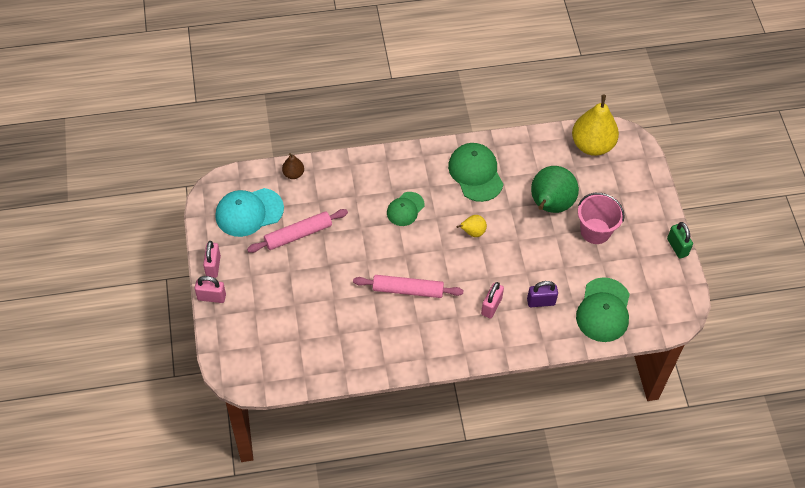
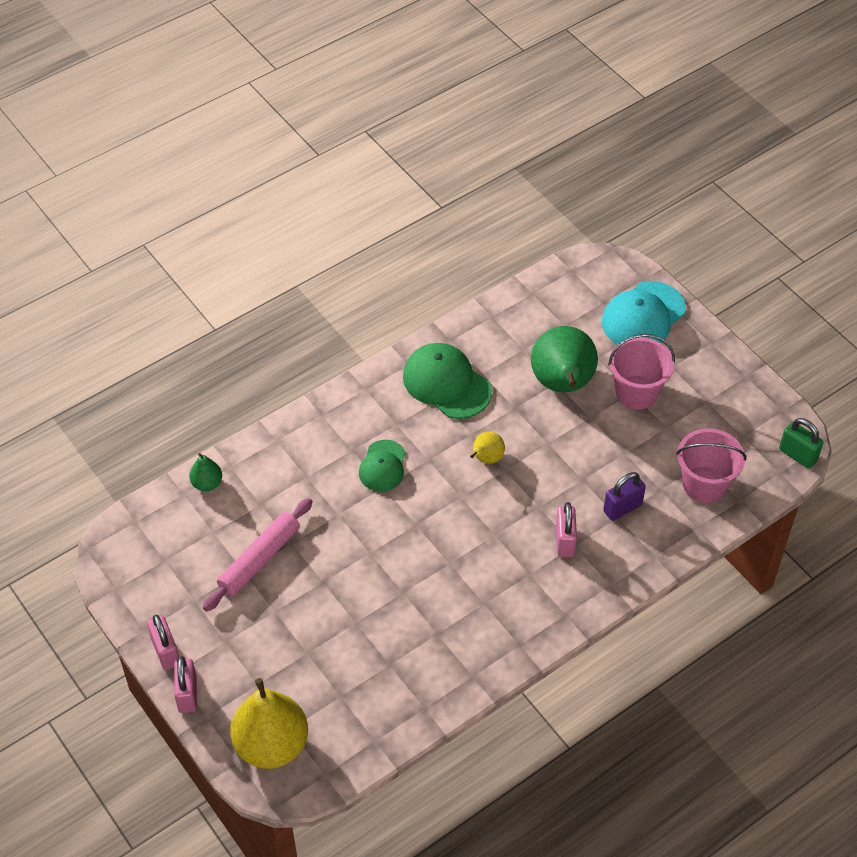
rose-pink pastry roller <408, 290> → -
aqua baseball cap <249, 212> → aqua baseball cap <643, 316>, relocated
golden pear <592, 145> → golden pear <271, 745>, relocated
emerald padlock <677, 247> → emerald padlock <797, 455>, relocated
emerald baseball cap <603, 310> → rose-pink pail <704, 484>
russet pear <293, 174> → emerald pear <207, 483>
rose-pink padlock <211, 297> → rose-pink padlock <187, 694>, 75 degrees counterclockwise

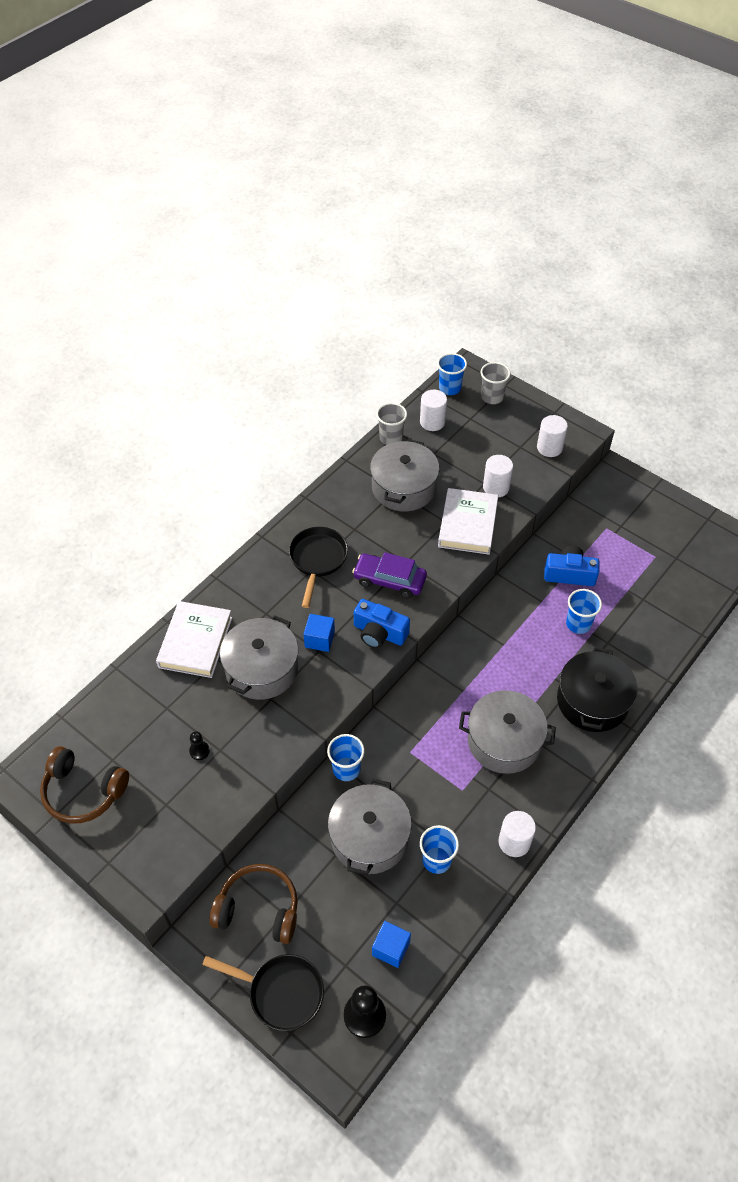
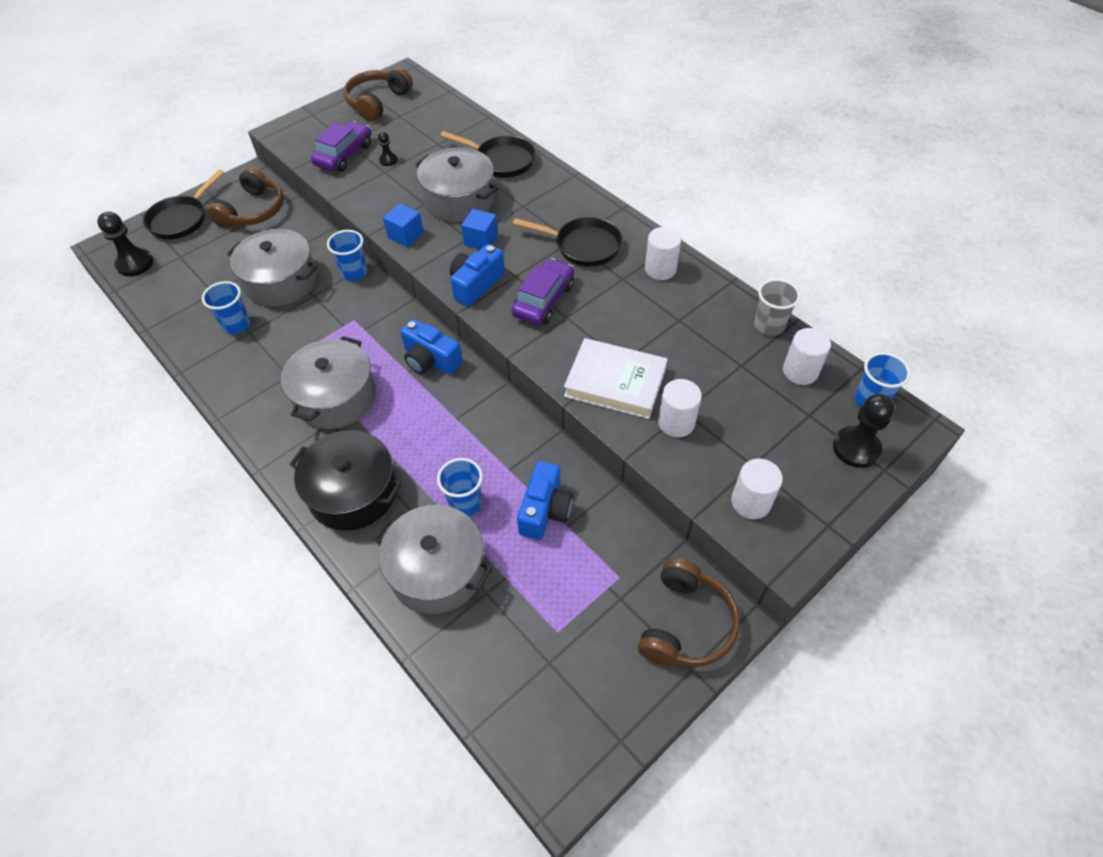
- → violet automobile <344, 155>
- → cobalt photo camera <430, 360>
- → russet headset <686, 624>
gray stockpot <403, 487> → gray stockpot <437, 570>, relocated
cobalt cube <391, 948> → cobalt cube <405, 235>, relocated
pure white cylinder <514, 842> → pure white cylinder <660, 269>, relocated
pure white hardcover <195, 642> → jet-black skillet <501, 161>
gray beaker <492, 397> → jet-black pawn <856, 448>

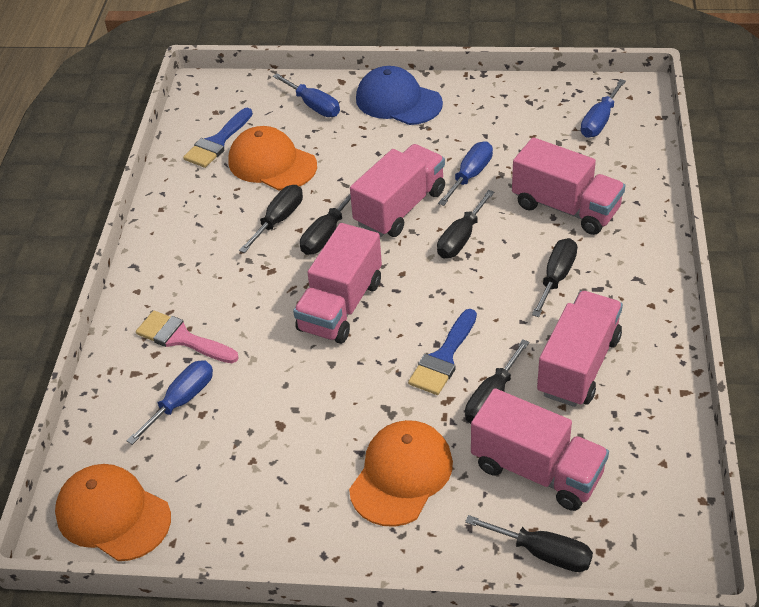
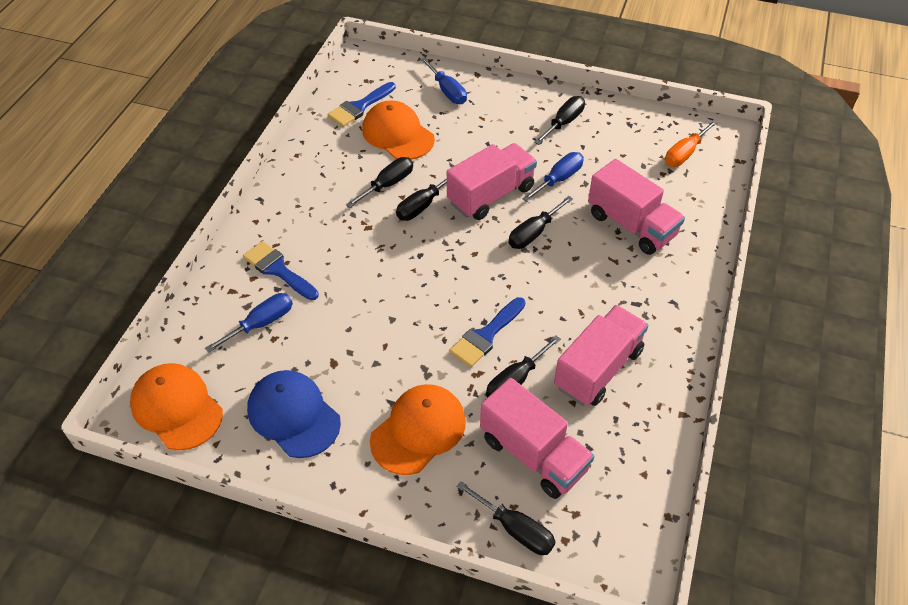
rose-pink truck <340, 306> → -
cobalt baseball cap <398, 101> → cobalt baseball cap <293, 415>, relocated
jet-black hand screwdriver <556, 277> → jet-black hand screwdriver <563, 122>, relocated
rose-pink paint brush <182, 338> → cobalt paint brush <278, 270>
cobalt hand screwdriver <599, 121> → bright orange hand screwdriver <684, 154>

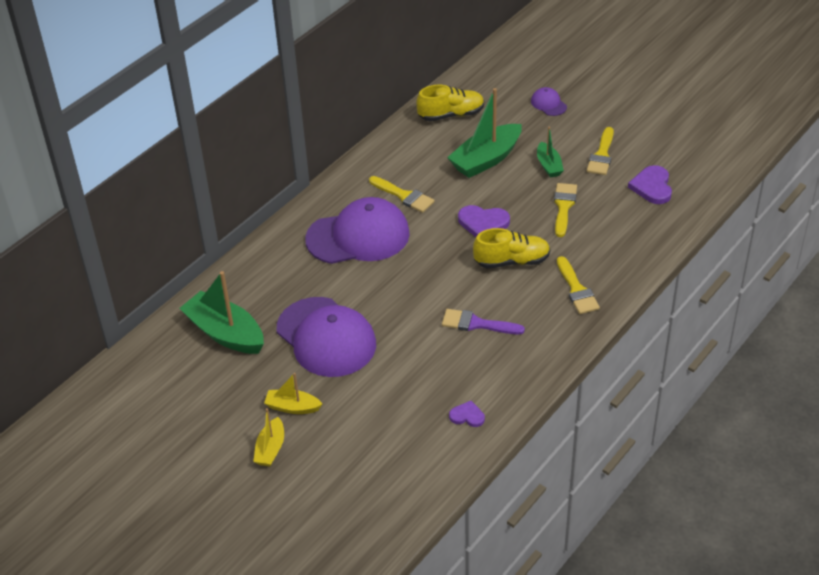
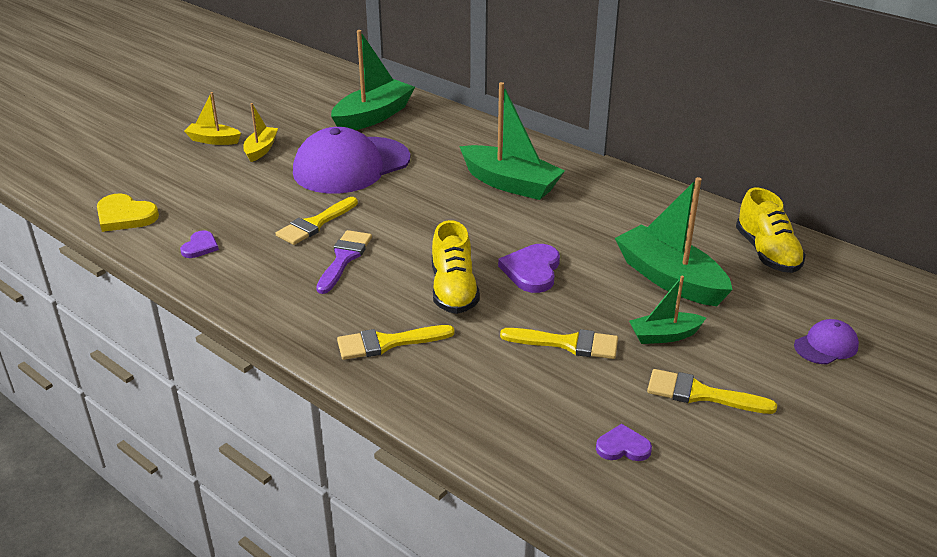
- → golden love heart <125, 216>
golden paint brush <404, 196> → golden paint brush <315, 224>, relocated
violet baseball cap <358, 236> → emerald boat <510, 184>
violet love heart <652, 187> → violet love heart <623, 447>, x0.60

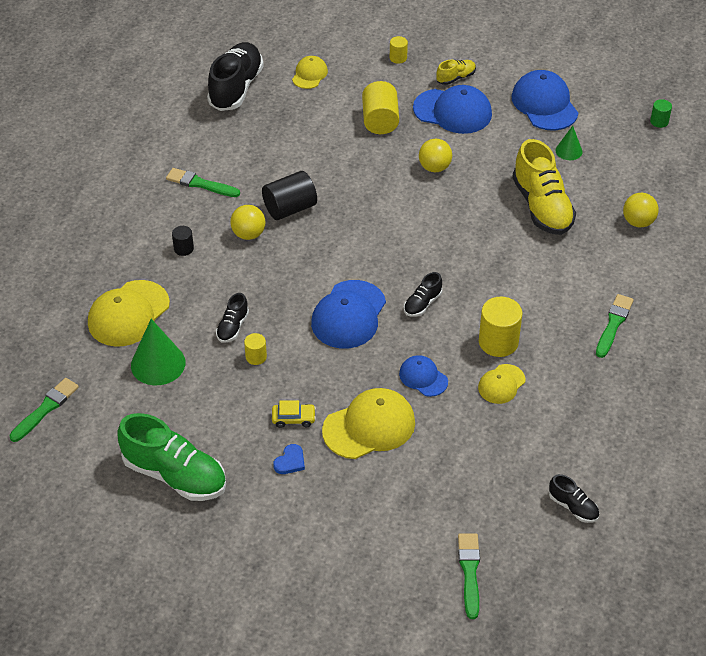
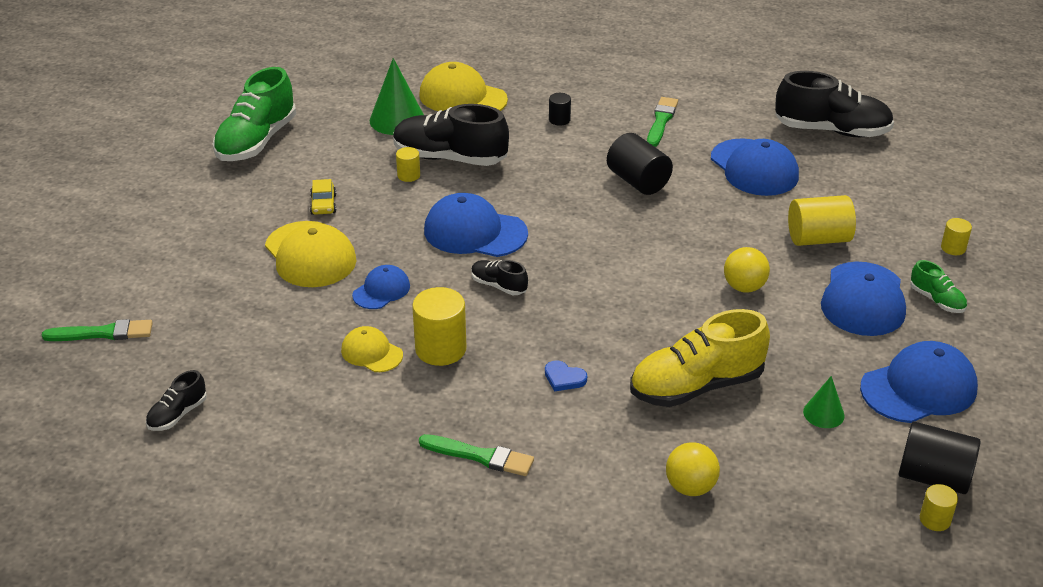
emerald paint brush <45, 409> → -
golden play ball <248, 234> → -
golden baseball cap <309, 74> → -
- → cobalt baseball cap <754, 168>
- → jet-black cylinder <933, 477>
cobalt love heart <290, 461> → cobalt love heart <564, 378>, relocated
golden lace-up shoe <456, 78> → emerald lace-up shoe <936, 300>
emerald cylinder <659, 121> → golden cylinder <935, 520>
jet-black lace-up shoe <232, 327> → jet-black lace-up shoe <450, 158>, x2.07

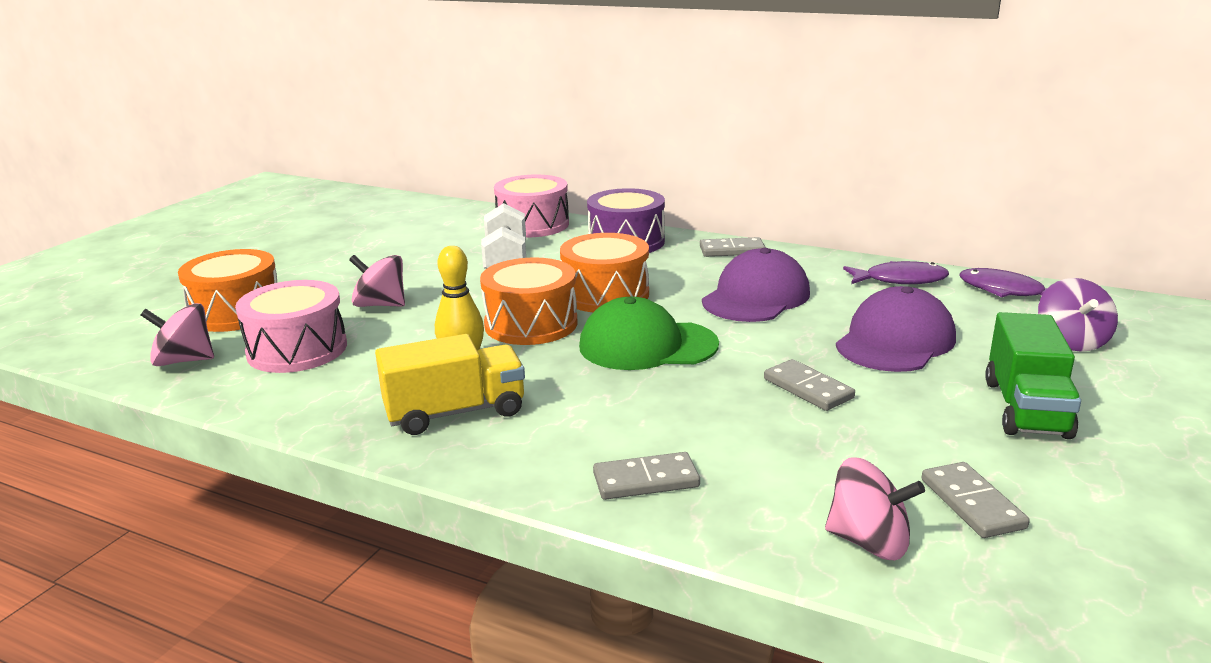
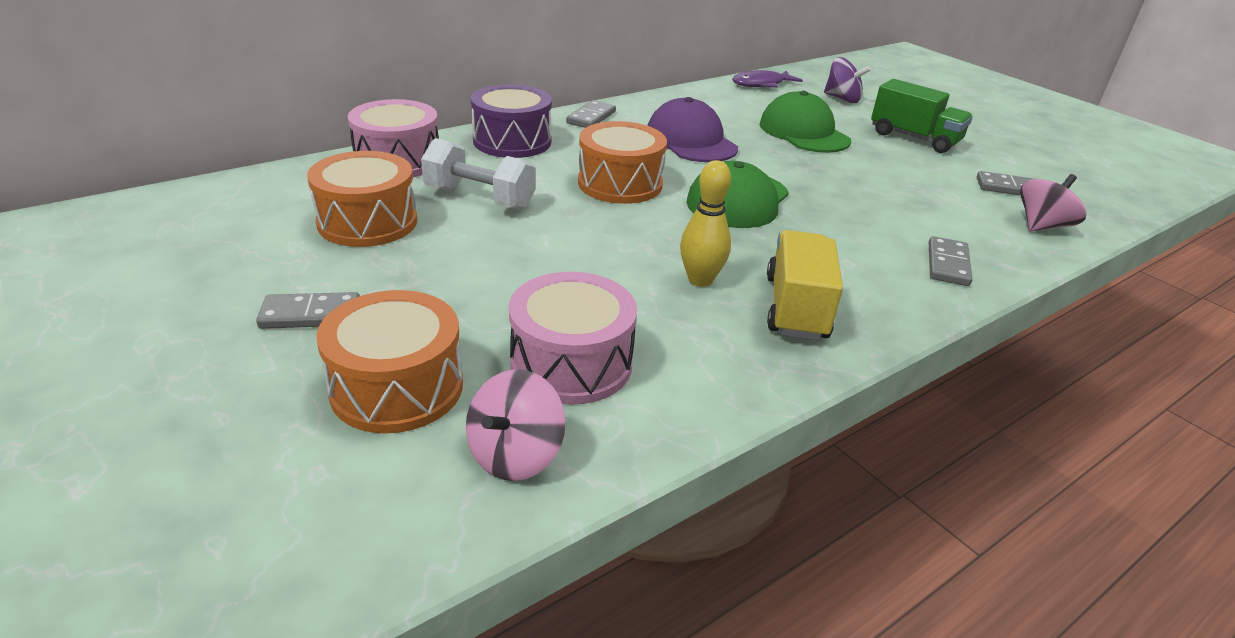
rose-pink whirligig <380, 305> → -
violet fish figure <900, 280> → -
bright orange snare drum <531, 324> → bright orange snare drum <367, 222>, relocated
gray domino piece <808, 389> → gray domino piece <310, 315>, relocated
violet baseball cap <895, 341> → emerald baseball cap <804, 132>

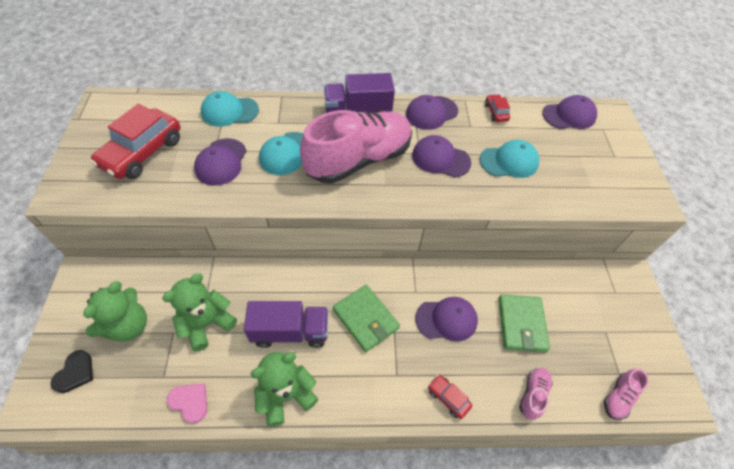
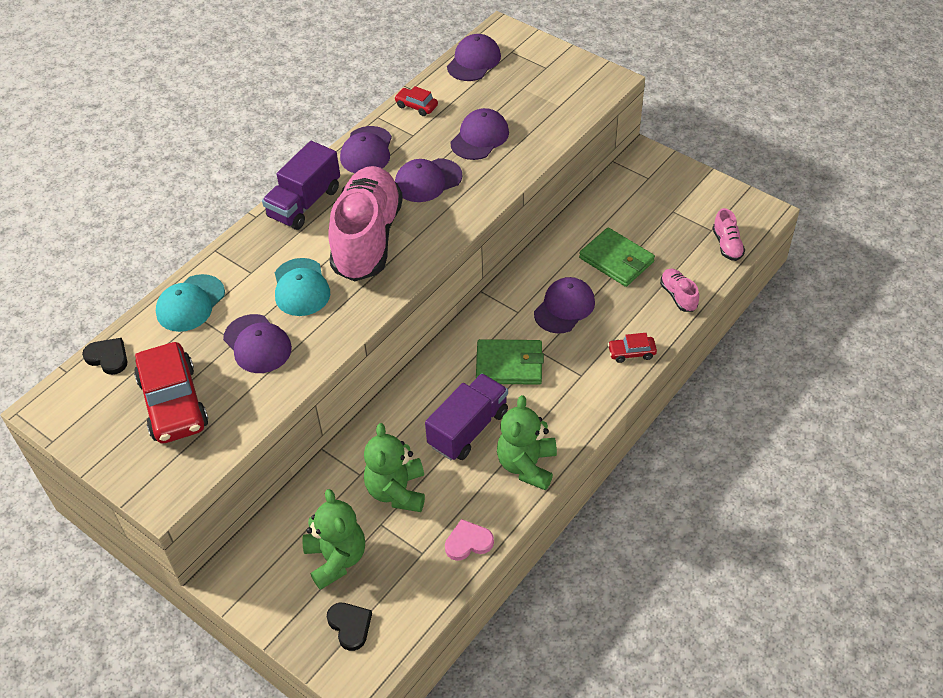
- → jet-black love heart <108, 357>
aqua baseball cap <509, 161> → violet baseball cap <480, 137>

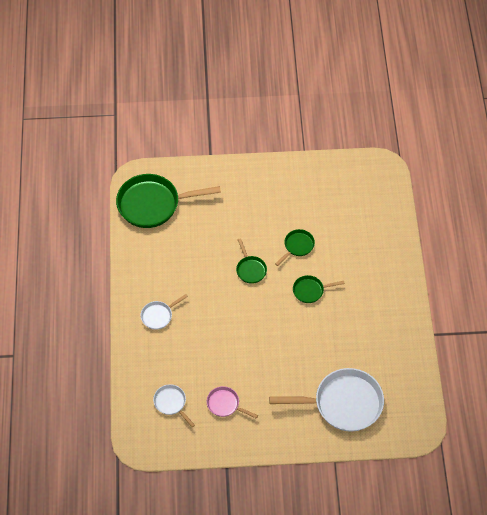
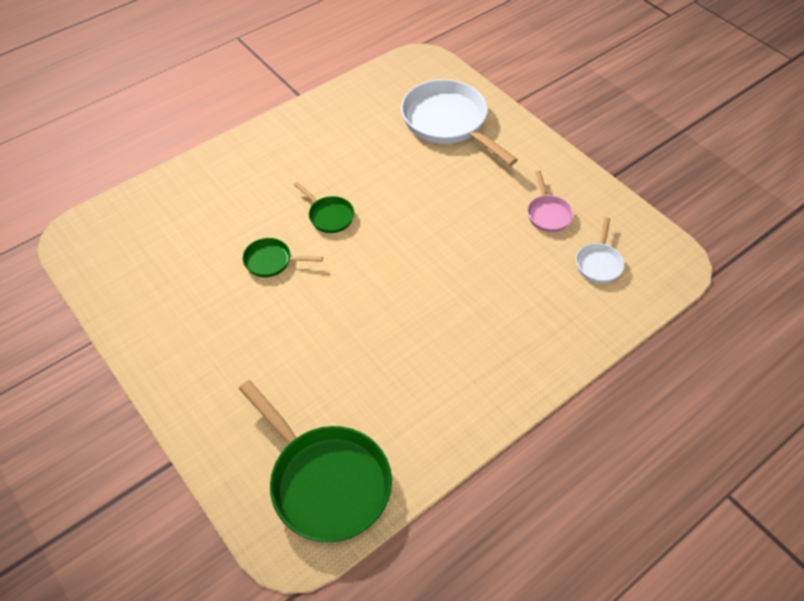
pure white skillet <158, 315> → -
emerald skillet <250, 269> → -

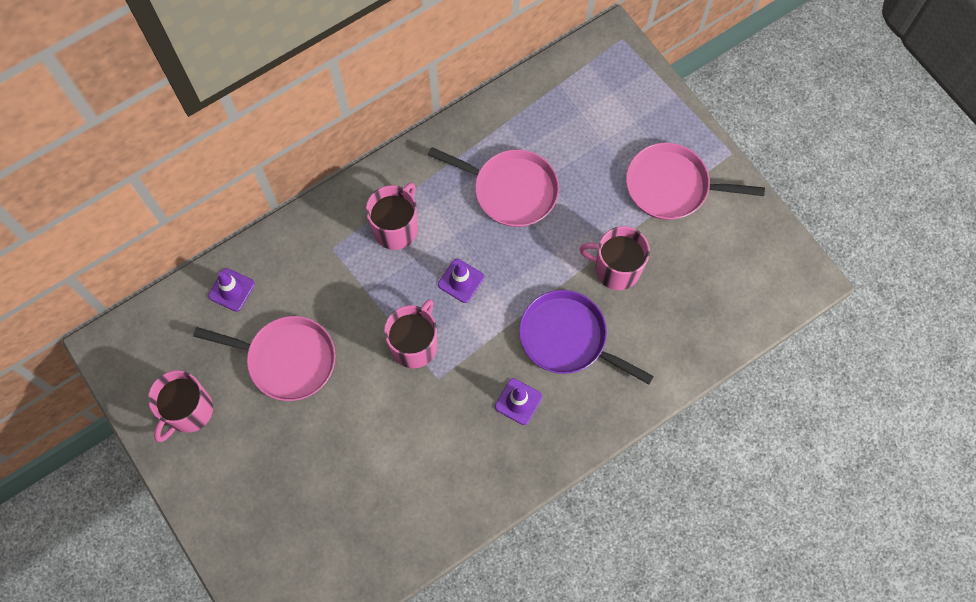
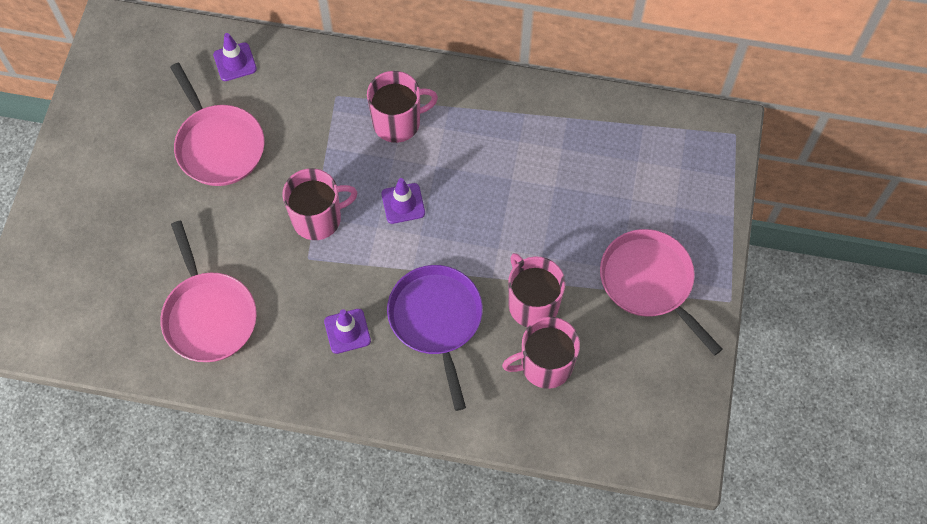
rose-pink tea mug <188, 411> → rose-pink tea mug <545, 365>, relocated
rose-pink skillet <511, 190> → rose-pink skillet <209, 316>, relocated

